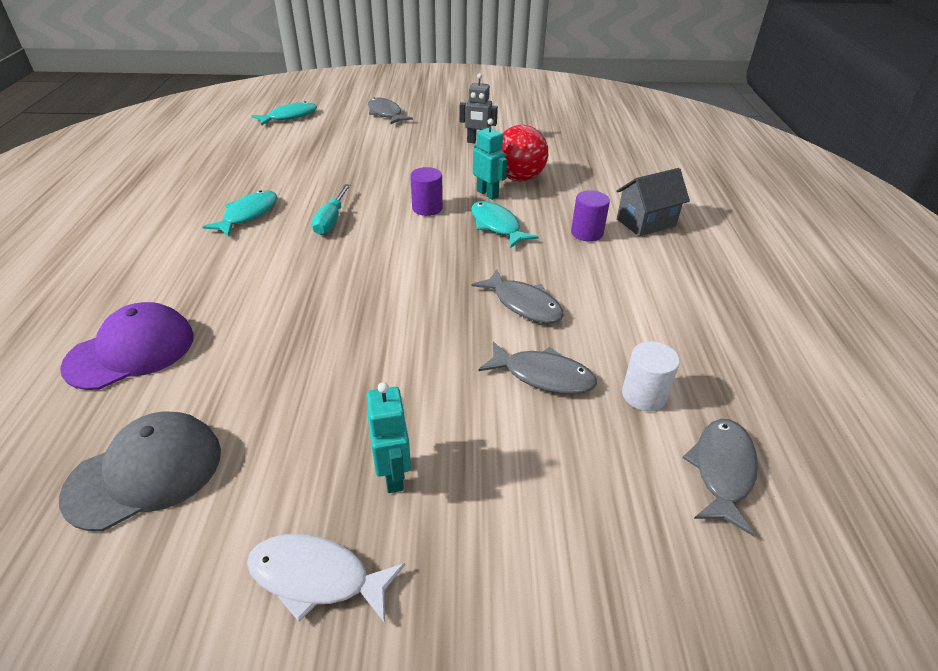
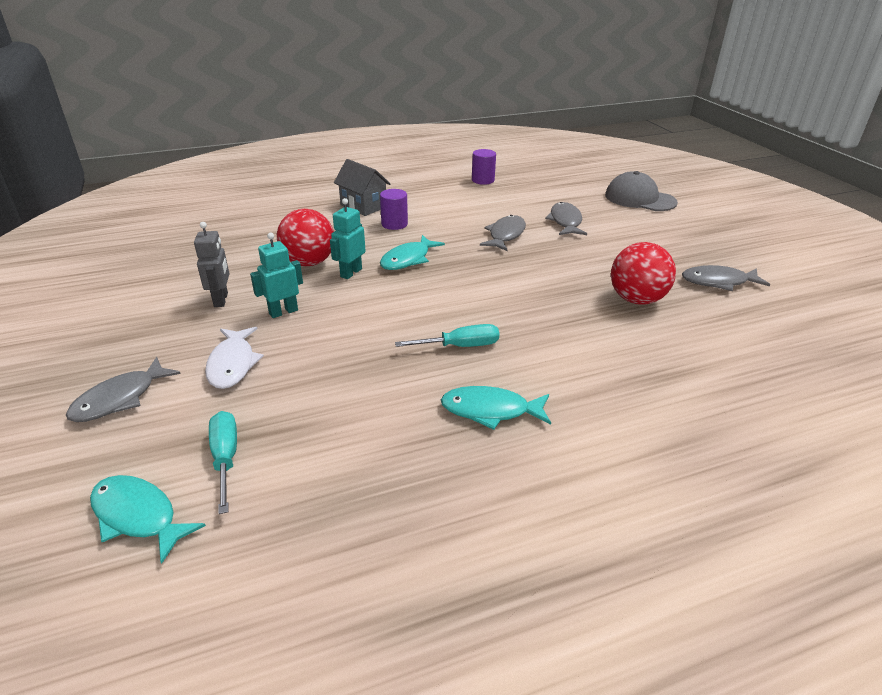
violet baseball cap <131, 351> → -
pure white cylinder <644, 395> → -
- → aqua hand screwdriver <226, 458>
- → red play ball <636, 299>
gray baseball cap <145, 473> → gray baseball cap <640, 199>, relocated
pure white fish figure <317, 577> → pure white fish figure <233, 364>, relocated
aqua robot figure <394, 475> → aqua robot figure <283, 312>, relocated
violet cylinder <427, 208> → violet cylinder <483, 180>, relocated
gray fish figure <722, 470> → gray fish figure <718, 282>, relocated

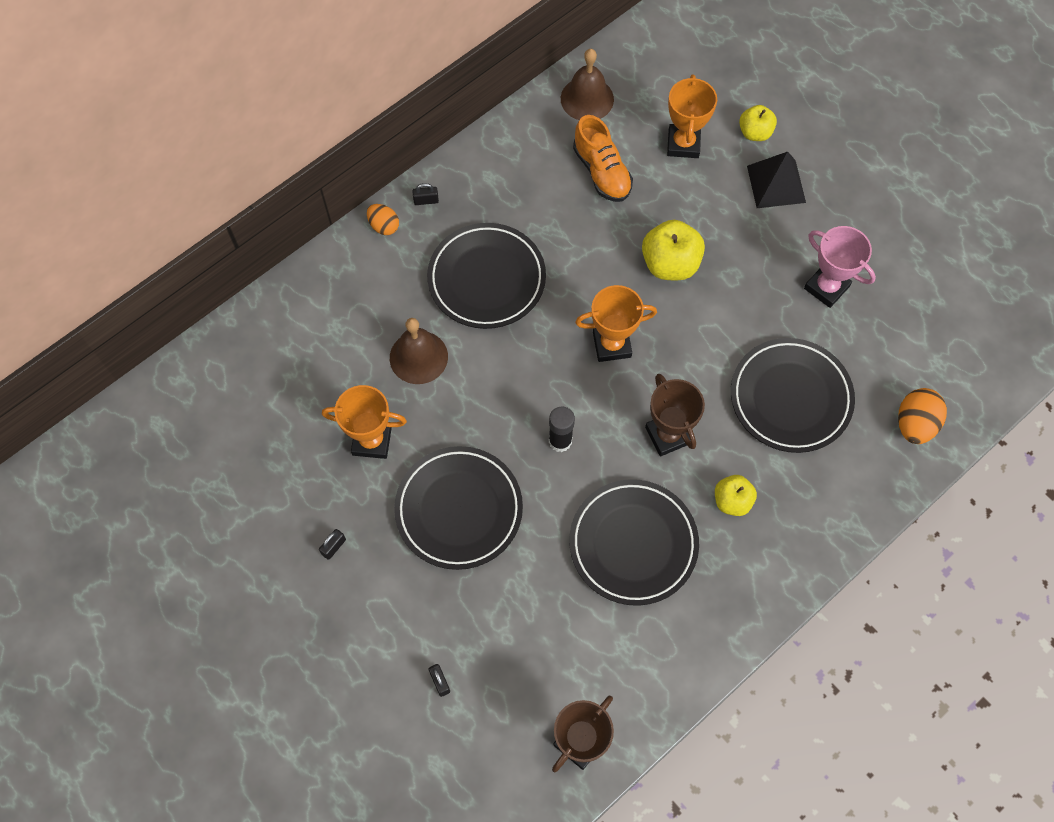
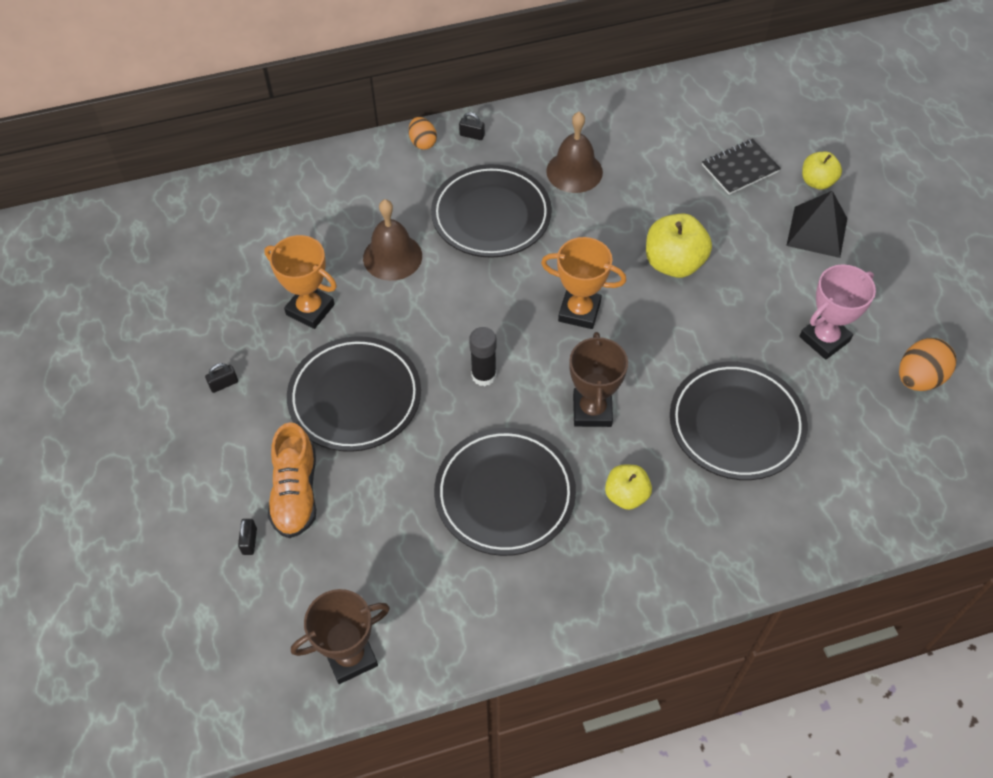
russet bell <587, 99> → russet bell <574, 171>, relocated
bright orange lace-up shoe <602, 172> → bright orange lace-up shoe <295, 493>, relocated
bright orange egg <914, 424> → bright orange egg <918, 378>, relocated
bright orange award cup <683, 144> → jet-black exercise book <740, 168>
rose-pink award cup <826, 287> → rose-pink award cup <824, 339>, 75 degrees clockwise

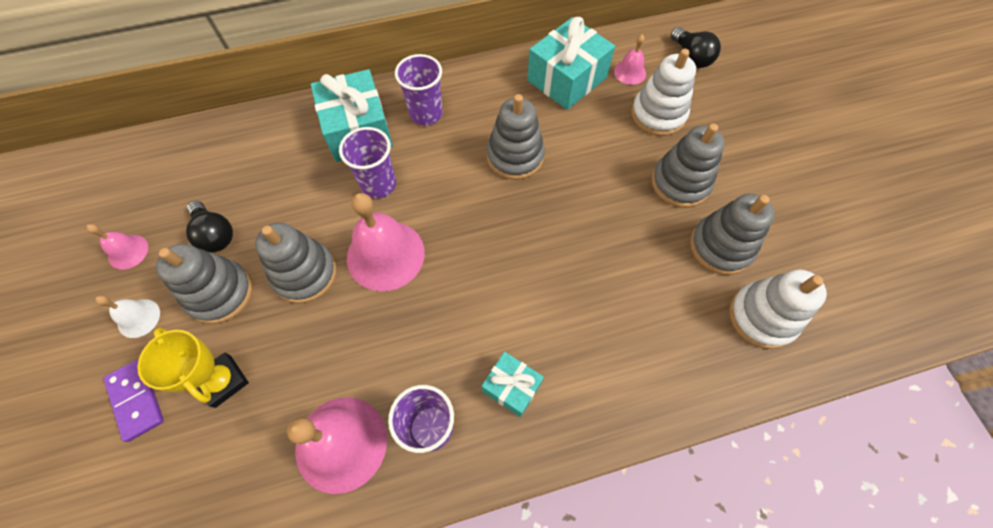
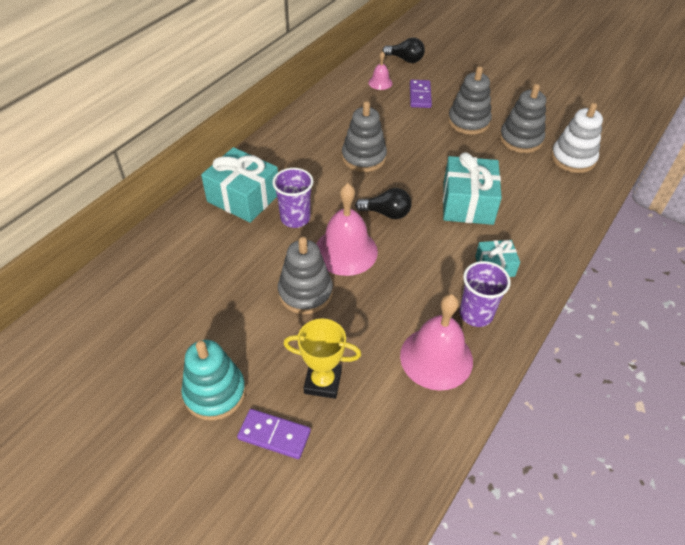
rose-pink bell <128, 252> → -
gray ring stacker <220, 293> → -
violet beaker <426, 113> → -
jet-black bulb <215, 234> → jet-black bulb <386, 213>, relocated
aqua present <567, 79> → aqua present <468, 203>, relocated
pure white bell <138, 318> → aqua ring stacker <215, 393>
pure white ring stacker <658, 114> → violet domino piece <420, 95>

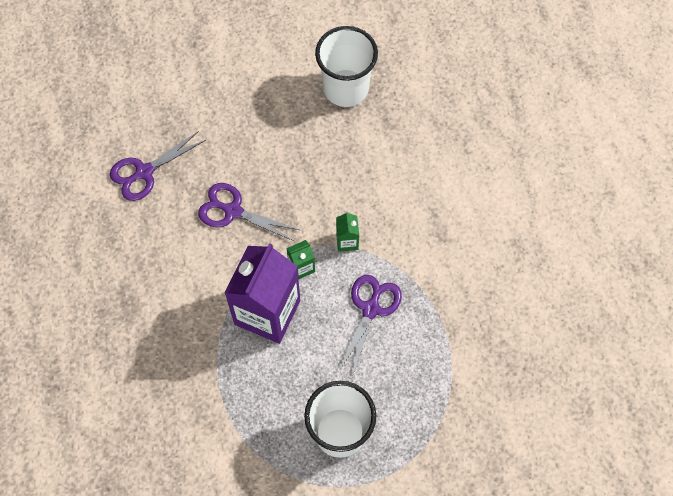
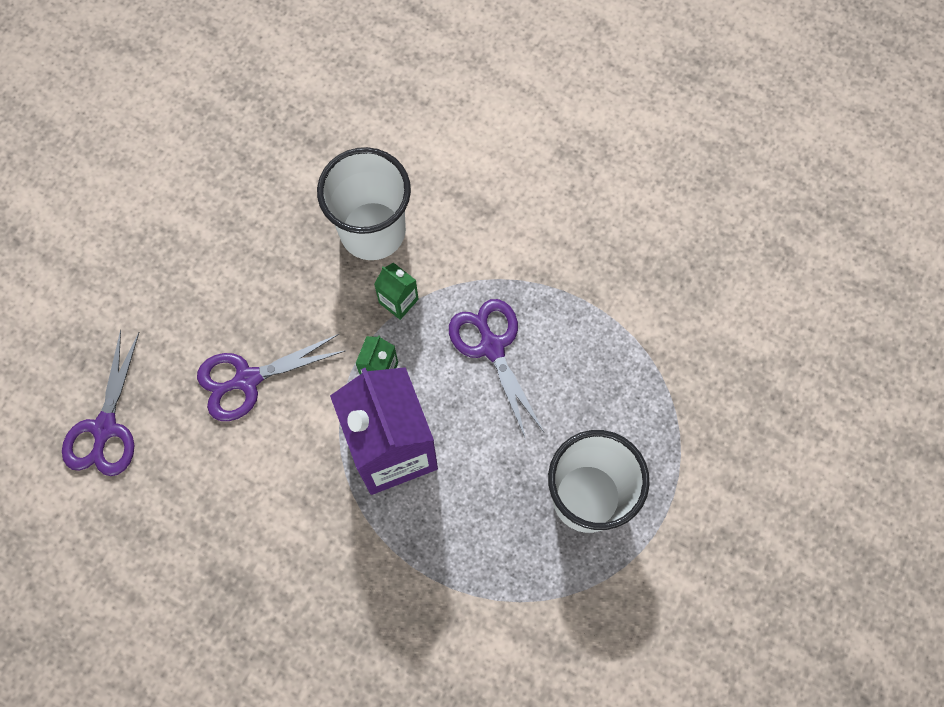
pure white beaker <346, 88> → pure white beaker <372, 231>, relocated

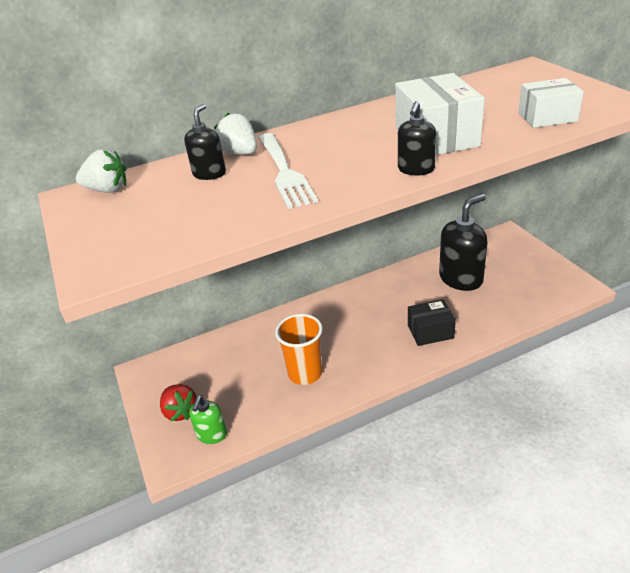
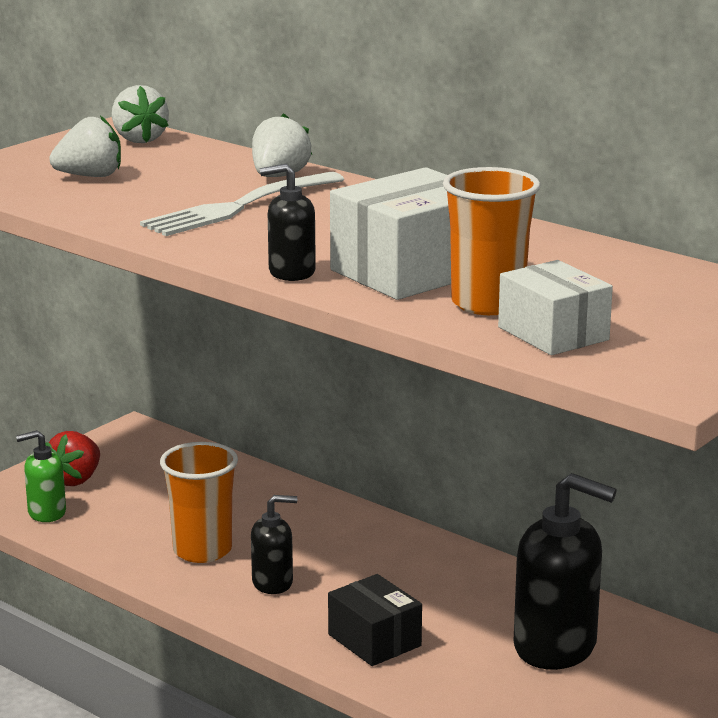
- → pure white strawberry <90, 176>
- → bright orange beaker <487, 304>
jet-black soap dispenser <209, 174> → jet-black soap dispenser <273, 583>, relocated

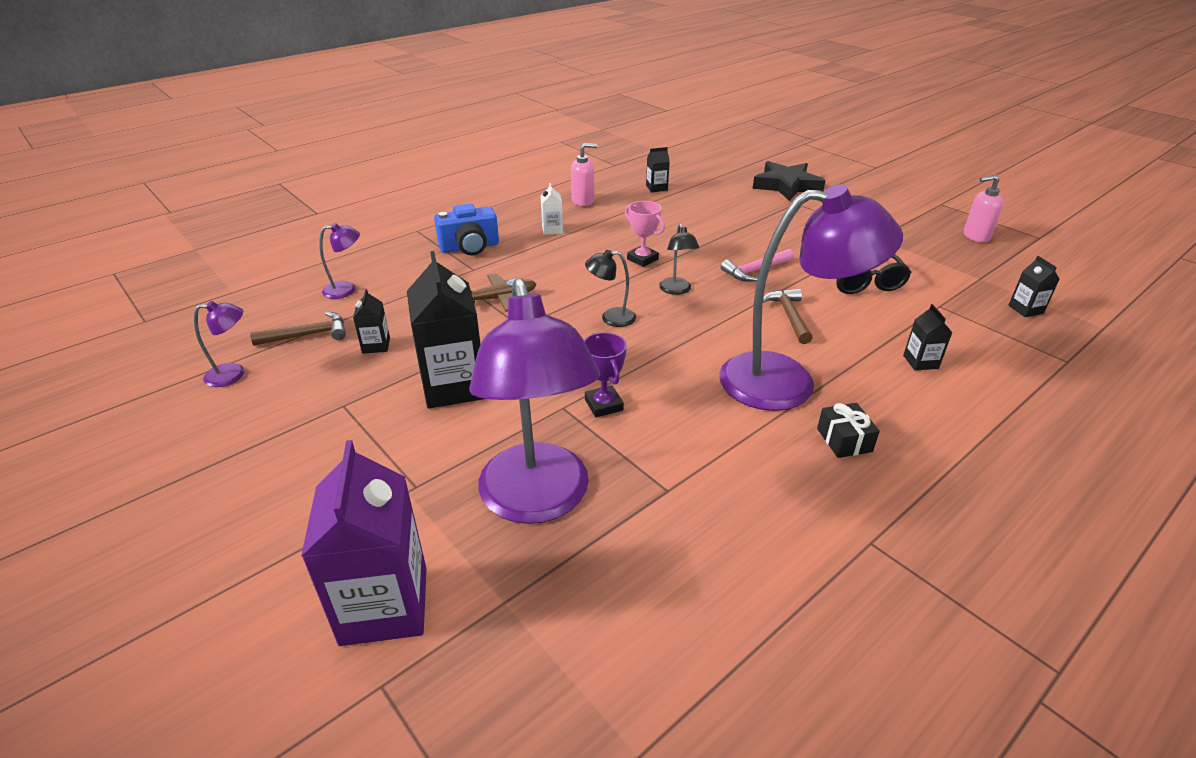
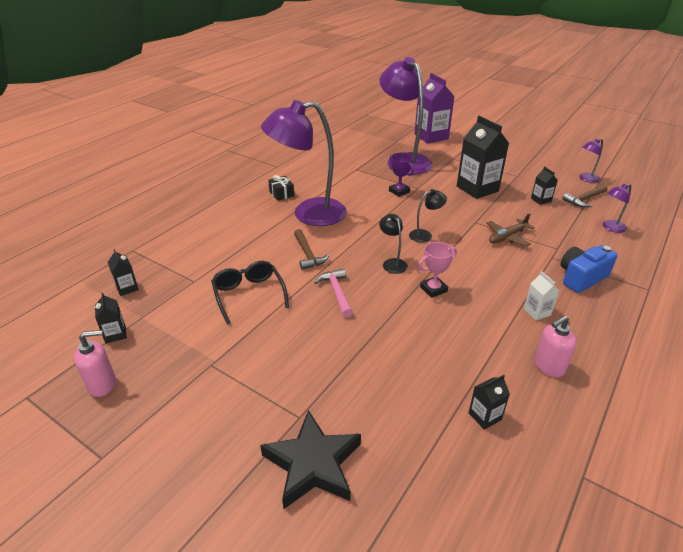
jet-black carton <920, 362> → jet-black carton <115, 334>, relocated
rose-pink award cup <642, 259> → rose-pink award cup <433, 289>, 60 degrees counterclockwise
rose-pink hammer <755, 271> → rose-pink hammer <336, 292>, 60 degrees counterclockwise

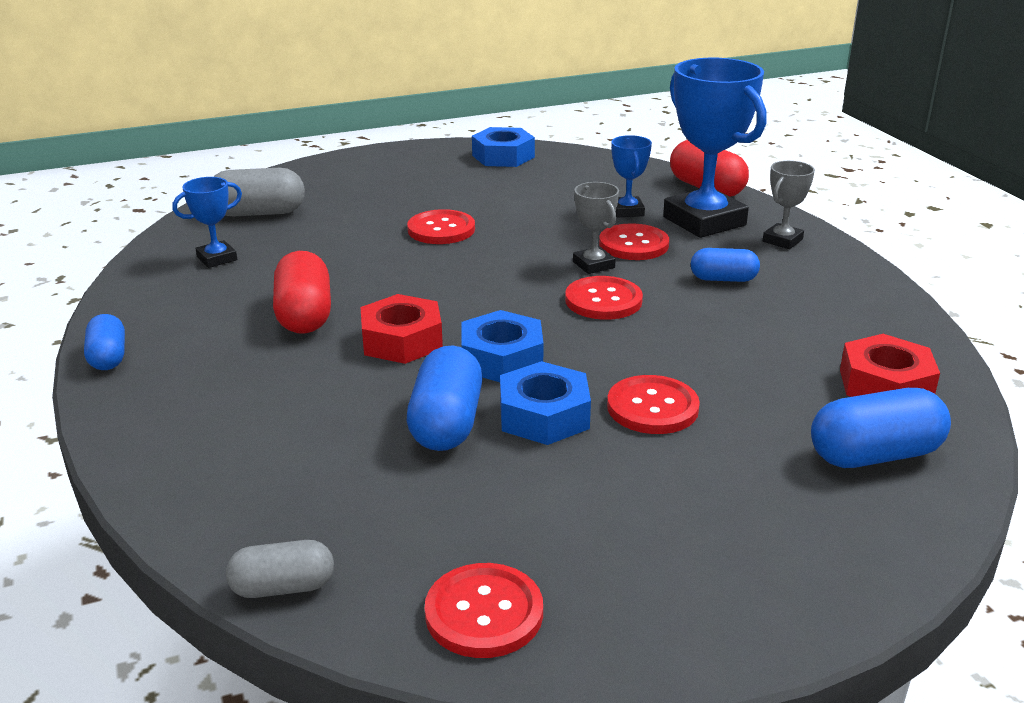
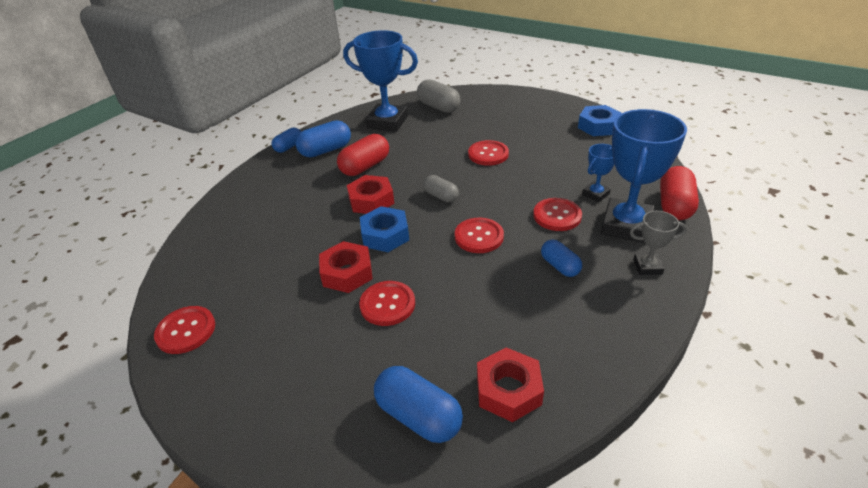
gray award cup <593, 265> → -
gray pill shape <283, 587> → gray pill shape <441, 196>, relocated
cobalt pill shape <446, 423> → cobalt pill shape <326, 150>, relocated
cobalt hex nut <544, 415> → red hex nut <347, 273>
cobalt award cup <217, 258> → cobalt award cup <387, 122>, x2.07

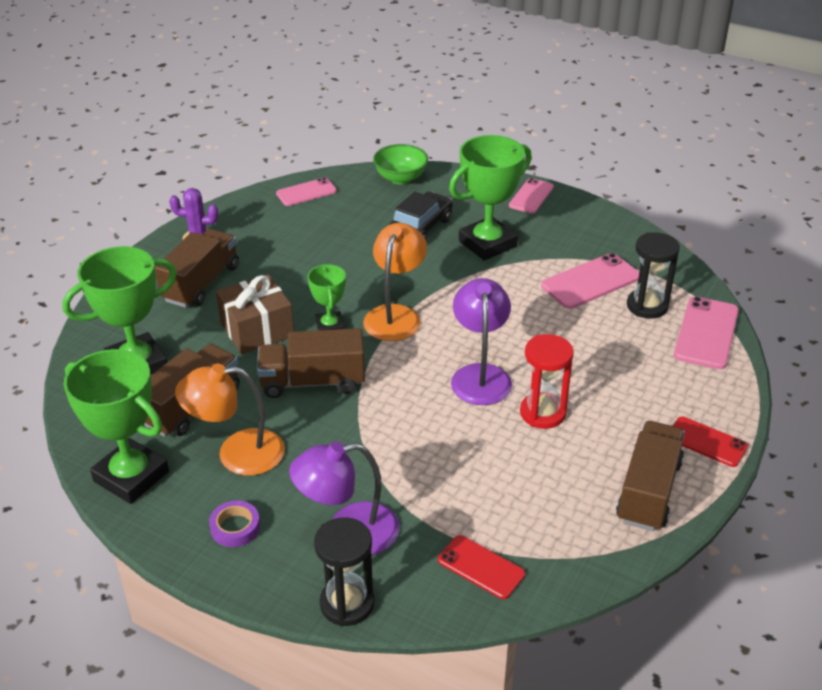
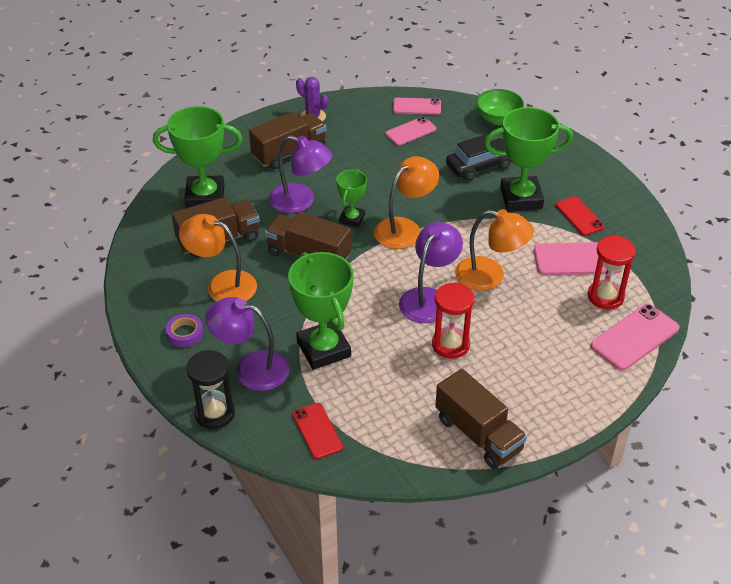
- → bright orange desk lamp <490, 276>
emerald award cup <131, 476> → emerald award cup <323, 349>, relocated
rose-pink mobile phone <531, 196> → rose-pink mobile phone <410, 131>, relocated
red mobile phone <706, 442> → red mobile phone <579, 216>, relocated
russet present <257, 329> → violet desk lamp <301, 201>
jet-black sand timer <647, 306> → red sand timer <605, 296>
russet truck <648, 491> → russet truck <478, 434>, 90 degrees clockwise

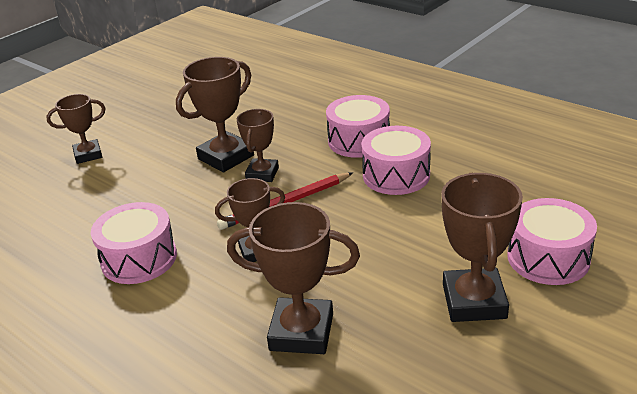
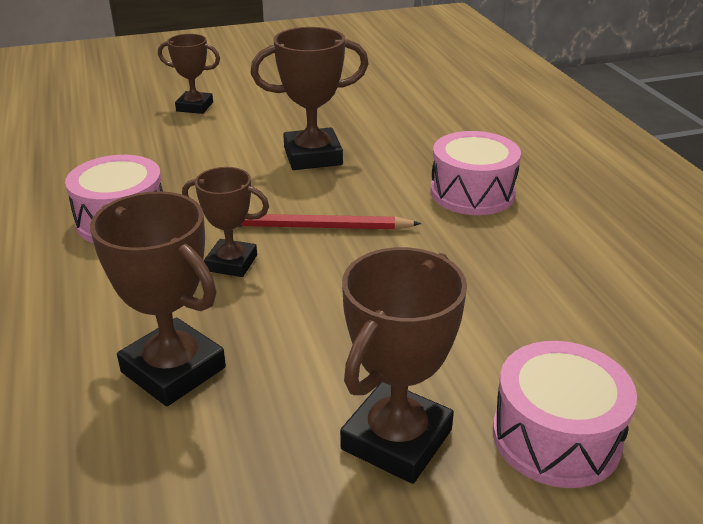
russet award cup <262, 174> → -
rose-pink snare drum <396, 175> → -

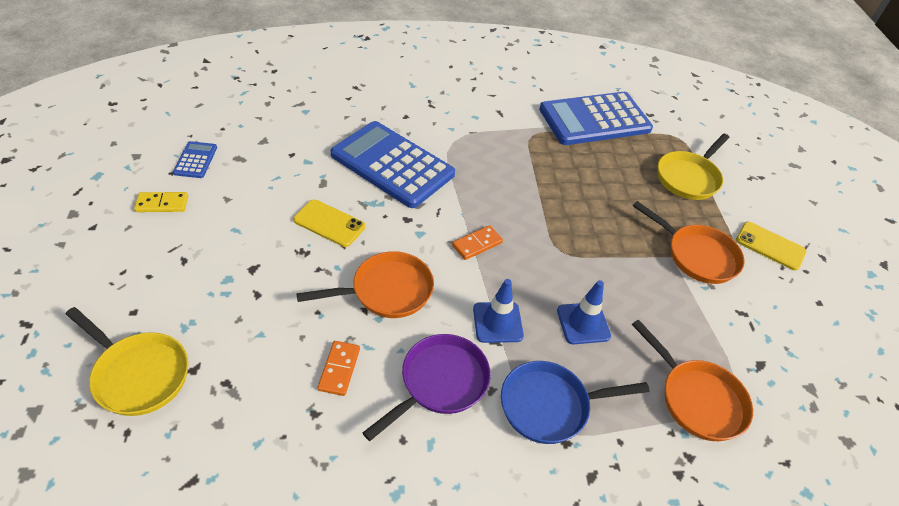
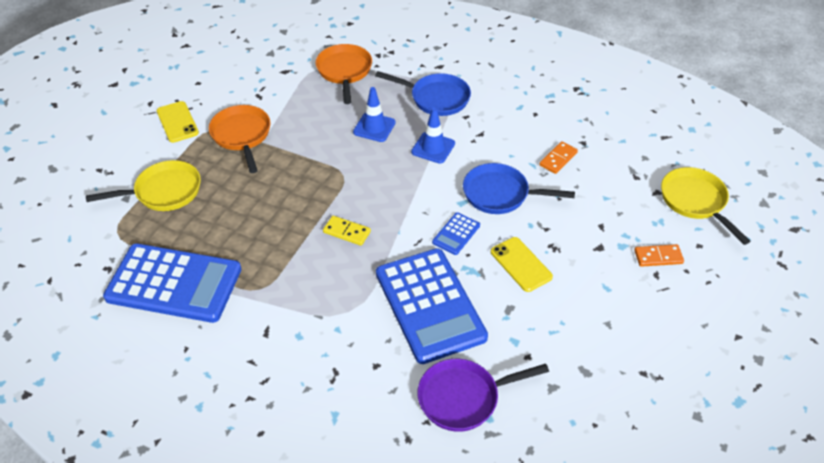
golden domino piece <162, 204> → golden domino piece <347, 232>, relocated
cobalt pocket calculator <195, 160> → cobalt pocket calculator <456, 234>, relocated
violet skillet <440, 383> → violet skillet <463, 397>, relocated
bright orange domino piece <477, 244> → bright orange domino piece <658, 257>, relocated
bright orange skillet <387, 291> → cobalt skillet <500, 194>

